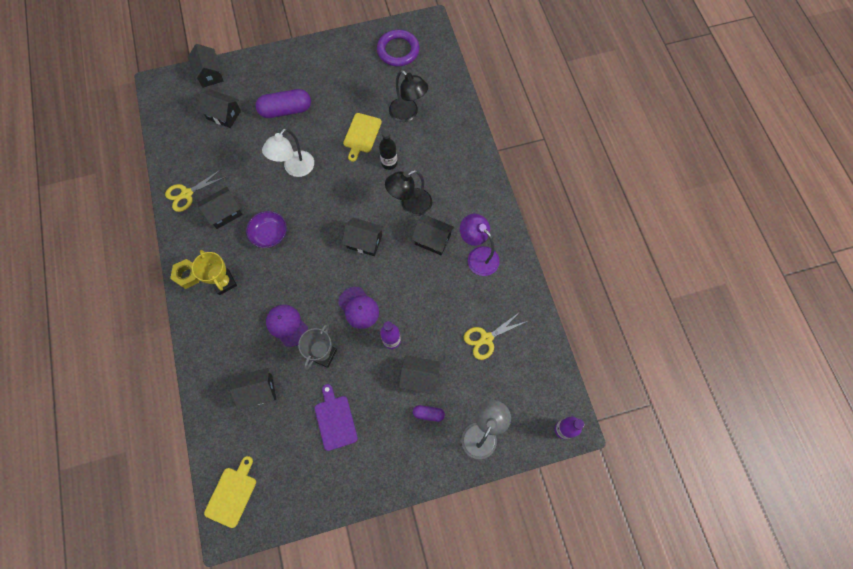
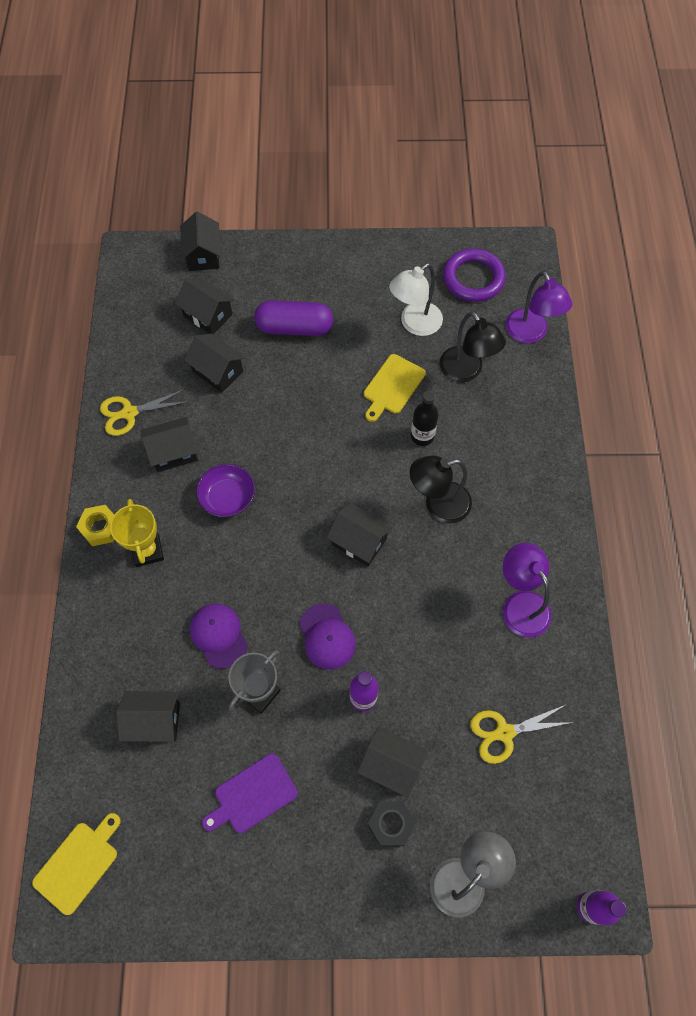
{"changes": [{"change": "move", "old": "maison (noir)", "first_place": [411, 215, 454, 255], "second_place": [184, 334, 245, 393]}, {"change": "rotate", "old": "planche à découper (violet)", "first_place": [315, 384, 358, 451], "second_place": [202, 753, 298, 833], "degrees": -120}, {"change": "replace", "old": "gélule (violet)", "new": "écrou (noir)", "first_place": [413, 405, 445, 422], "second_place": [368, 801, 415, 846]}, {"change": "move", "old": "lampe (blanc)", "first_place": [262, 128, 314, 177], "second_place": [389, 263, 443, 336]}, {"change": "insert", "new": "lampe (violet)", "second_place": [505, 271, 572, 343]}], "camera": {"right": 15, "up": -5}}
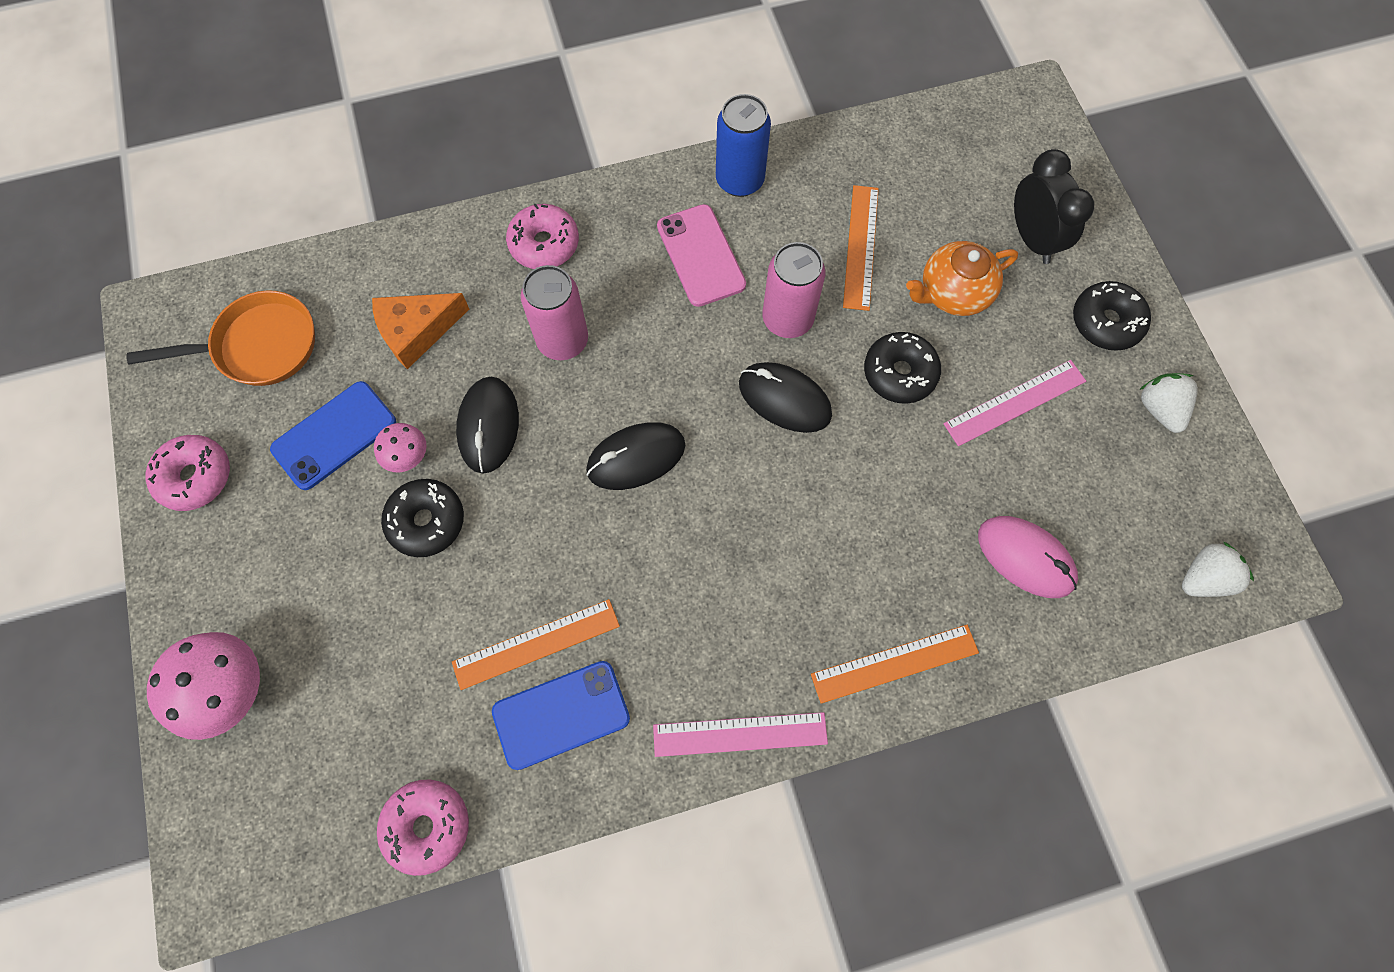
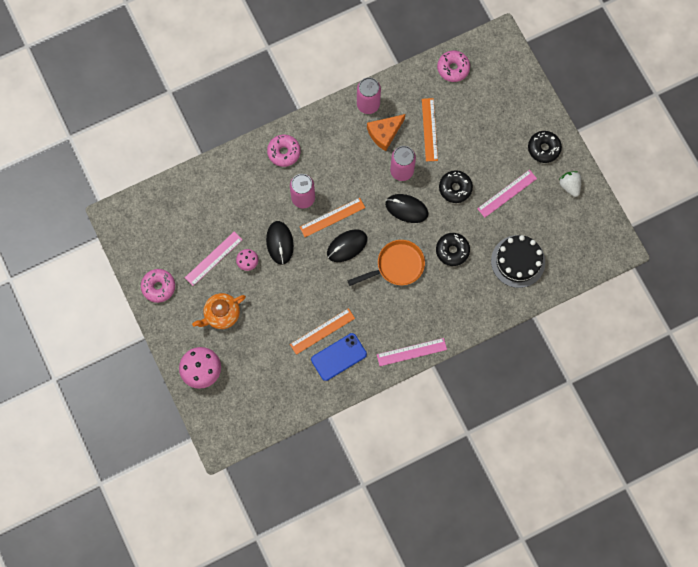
{"changes": [{"change": "replace", "old": "téléphone (bleu)", "new": "règle (rose)", "first_place": [270, 381, 396, 490], "second_place": [185, 232, 243, 286]}, {"change": "move", "old": "théière (orange)", "first_place": [906, 241, 1018, 316], "second_place": [192, 293, 246, 329]}, {"change": "move", "old": "règle (orange)", "first_place": [811, 625, 979, 704], "second_place": [300, 198, 365, 237]}, {"change": "move", "old": "poêle (orange)", "first_place": [126, 290, 315, 386], "second_place": [348, 240, 425, 286]}, {"change": "recolor", "old": "canette (bleu)", "new": "canette (rose)", "first_place": [716, 94, 771, 197], "second_place": [357, 77, 381, 114]}, {"change": "move", "old": "fromage (orange)", "first_place": [372, 293, 469, 369], "second_place": [367, 114, 405, 151]}, {"change": "move", "old": "beignet (noir)", "first_place": [381, 479, 464, 557], "second_place": [436, 233, 470, 266]}, {"change": "move", "old": "beignet (rose)", "first_place": [377, 780, 469, 876], "second_place": [437, 51, 470, 82]}, {"change": "replace", "old": "souris (rose)", "new": "gâteau (noir)", "first_place": [978, 516, 1078, 598], "second_place": [491, 235, 545, 288]}, {"change": "delete", "old": "téléphone (rose)", "first_place": [657, 204, 746, 307]}, {"change": "delete", "old": "réveil (noir)", "first_place": [1014, 149, 1094, 264]}, {"change": "delete", "old": "fraise (blanc)", "first_place": [1182, 542, 1254, 597]}], "camera": {"right": -10, "up": 5}}
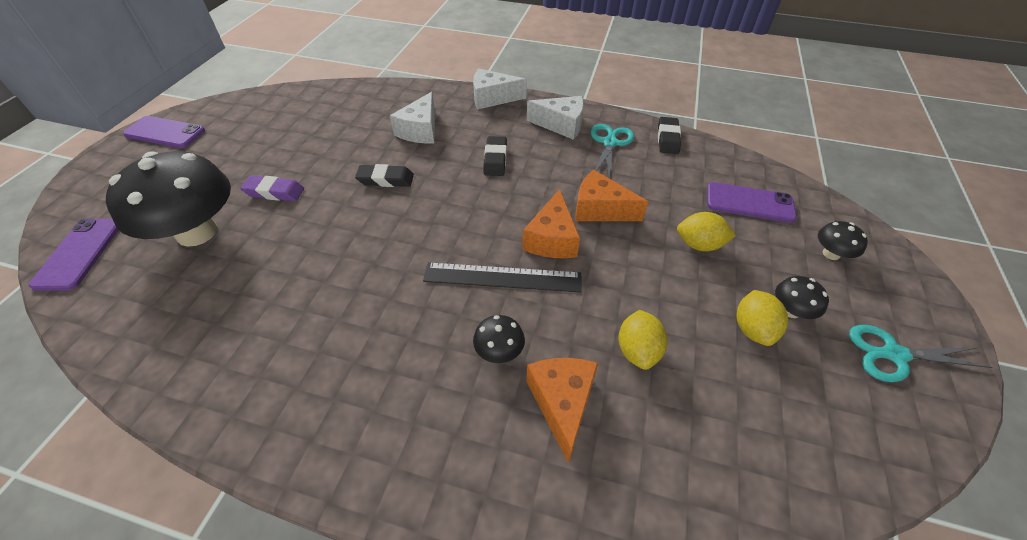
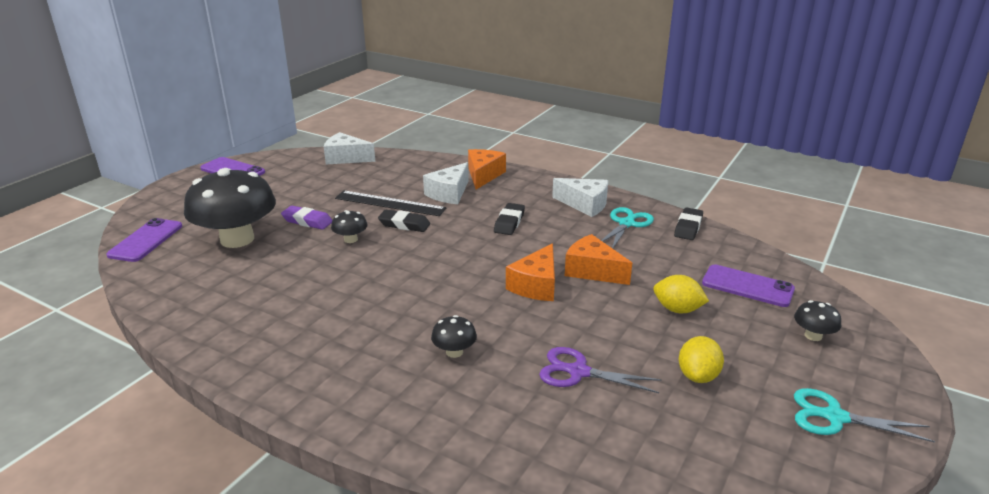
{"changes": [{"change": "move", "old": "fromage (blanc)", "first_place": [473, 69, 527, 109], "second_place": [324, 132, 375, 164]}, {"change": "move", "old": "champignon (noir)", "first_place": [775, 276, 829, 319], "second_place": [331, 210, 368, 243]}, {"change": "move", "old": "règle (noir)", "first_place": [423, 262, 582, 292], "second_place": [335, 191, 446, 216]}, {"change": "move", "old": "fromage (orange)", "first_place": [526, 358, 598, 463], "second_place": [468, 149, 506, 189]}, {"change": "replace", "old": "citron (jaune)", "new": "ciseaux (violet)", "first_place": [618, 310, 667, 370], "second_place": [539, 347, 661, 393]}], "camera": {"right": 15, "up": -20}}
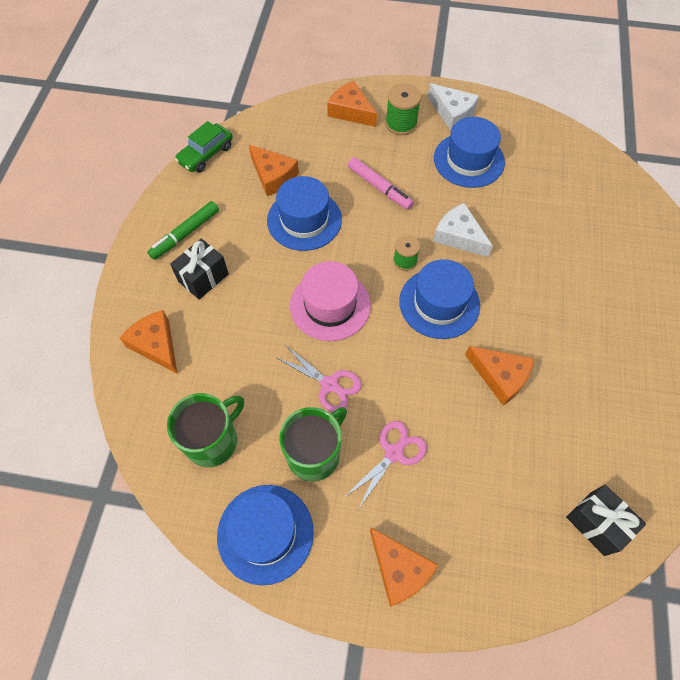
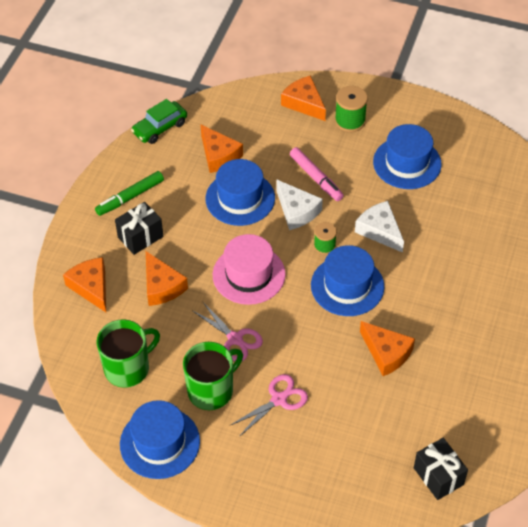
{"changes": [{"change": "move", "old": "fromage (orange)", "first_place": [370, 527, 438, 607], "second_place": [146, 251, 188, 306]}, {"change": "move", "old": "fromage (blanc)", "first_place": [428, 83, 479, 131], "second_place": [276, 179, 323, 230]}], "camera": {"right": 10, "up": -10}}
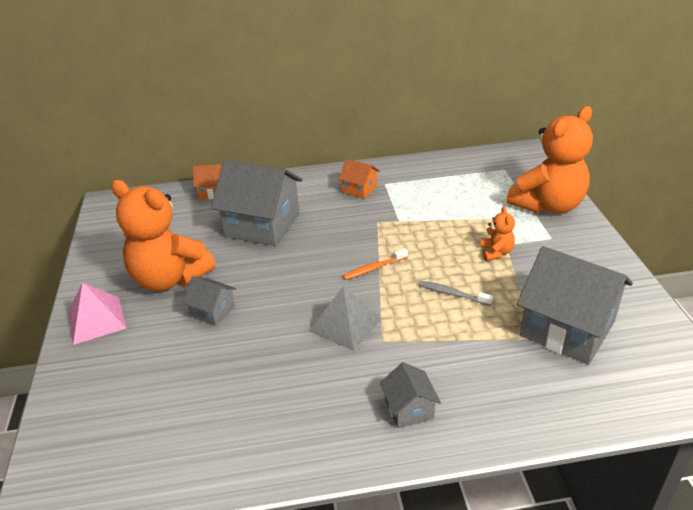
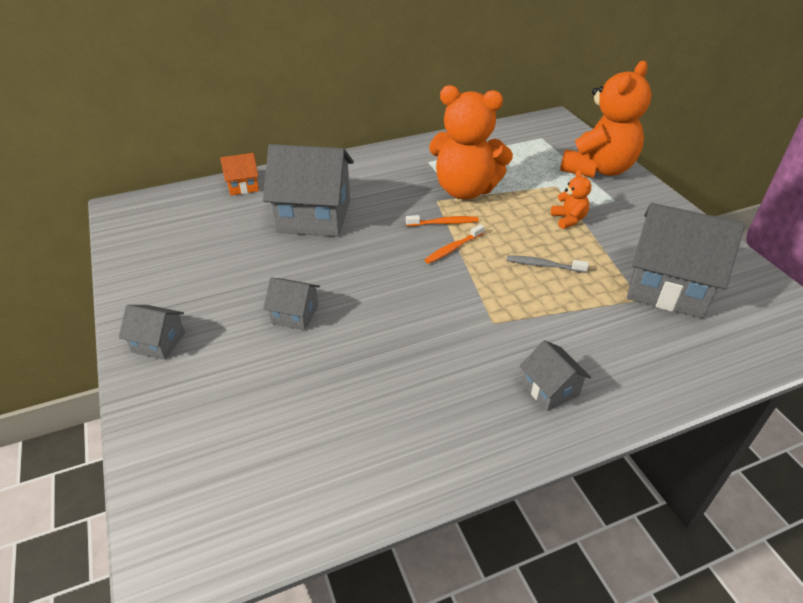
{"changes": [{"change": "replace", "old": "pyramide (rose)", "new": "maison (gris)", "first_place": [68, 282, 127, 345], "second_place": [119, 305, 185, 360]}, {"change": "insert", "new": "brosse à dents (orange)", "second_place": [406, 215, 479, 226]}, {"change": "move", "old": "ours en peluche (orange)", "first_place": [111, 180, 216, 291], "second_place": [429, 85, 513, 199]}, {"change": "delete", "old": "pyramide (gris)", "first_place": [309, 286, 381, 351]}, {"change": "delete", "old": "maison (orange)", "first_place": [339, 159, 380, 199]}], "camera": {"right": -15, "up": 5}}
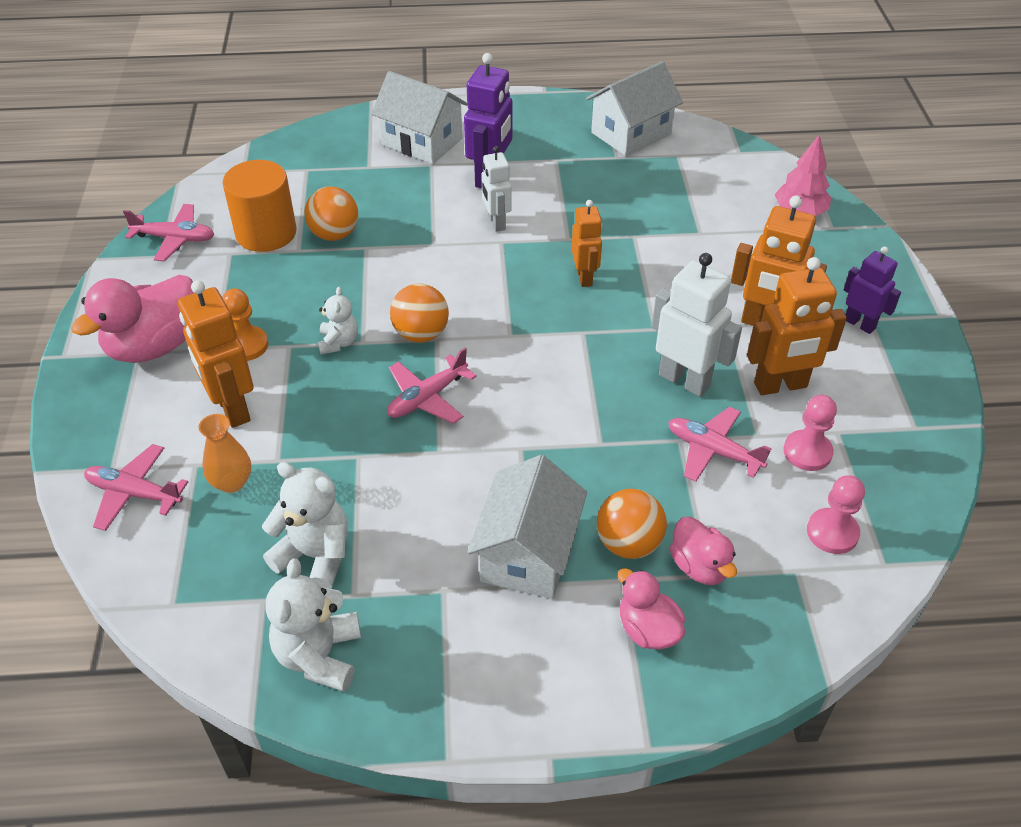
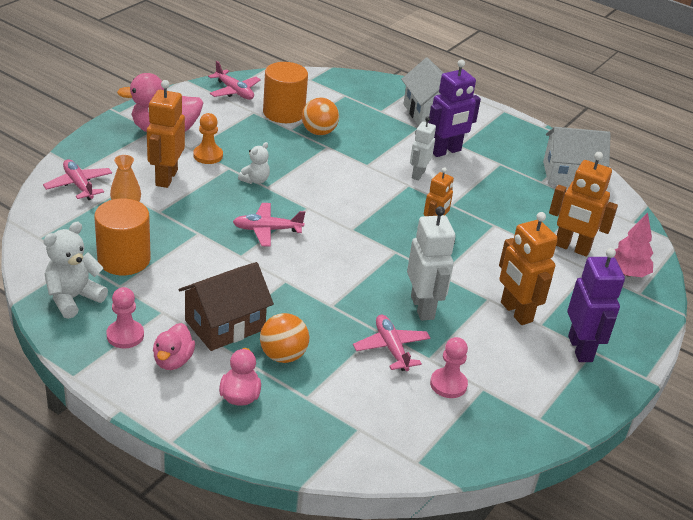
{"changes": [{"change": "replace", "old": "ours en peluche (blanc)", "new": "cylindre (orange)", "first_place": [262, 462, 348, 589], "second_place": [94, 198, 151, 275]}, {"change": "move", "old": "pion (rose)", "first_place": [807, 475, 865, 554], "second_place": [106, 287, 144, 349]}, {"change": "move", "old": "canard (rose)", "first_place": [670, 517, 737, 585], "second_place": [153, 323, 195, 370]}, {"change": "recolor", "old": "maison (blanc)", "new": "maison (marron)", "first_place": [468, 455, 587, 599], "second_place": [179, 262, 274, 351]}, {"change": "move", "old": "robot (orange)", "first_place": [747, 257, 847, 395], "second_place": [549, 152, 618, 257]}, {"change": "resize", "old": "robot (violet)", "first_place": [844, 246, 901, 334], "second_place": [568, 248, 625, 362], "factor": 1.57}, {"change": "delete", "old": "balle (orange)", "first_place": [390, 284, 449, 343]}], "camera": {"right": 35, "up": -10}}
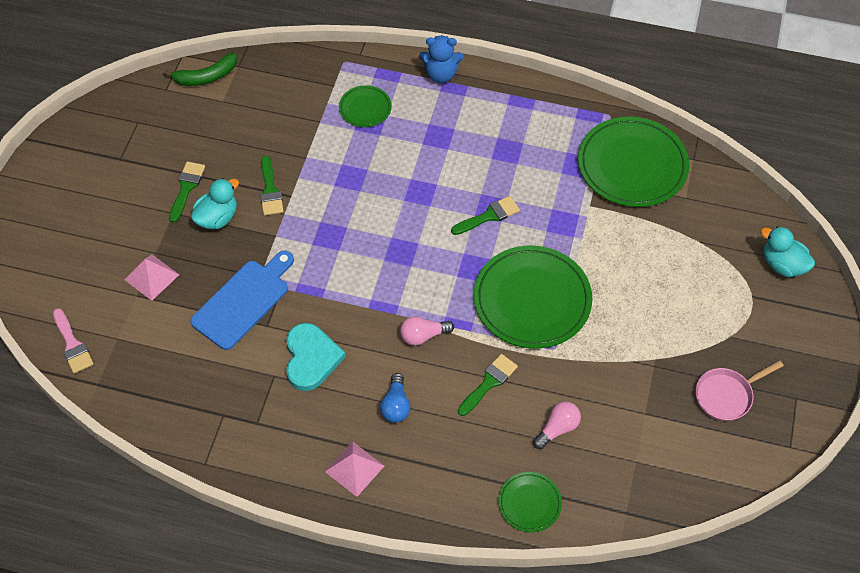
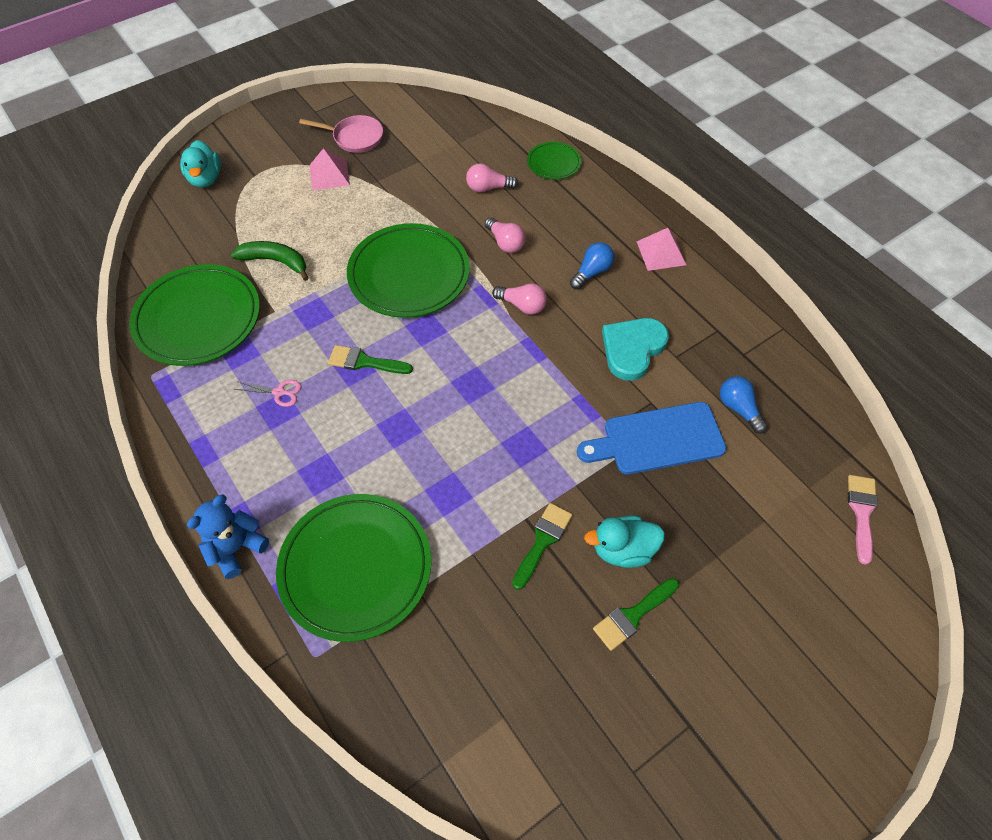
{"changes": [{"change": "rotate", "old": "ours en peluche (bleu)", "first_place": [419, 35, 464, 83], "second_place": [187, 494, 269, 579], "degrees": -90}, {"change": "move", "old": "banane (vert)", "first_place": [163, 52, 237, 86], "second_place": [231, 241, 309, 281]}, {"change": "insert", "new": "ciseaux (rose)", "second_place": [234, 380, 302, 407]}, {"change": "resize", "old": "assiette (vert)", "first_place": [339, 85, 392, 127], "second_place": [276, 494, 431, 642], "factor": 2.04}, {"change": "move", "old": "pyramide (rose)", "first_place": [125, 255, 179, 301], "second_place": [310, 148, 350, 190]}, {"change": "replace", "old": "pinceau (vert)", "new": "ampoule (rose)", "first_place": [458, 354, 518, 416], "second_place": [485, 217, 526, 253]}, {"change": "insert", "new": "ampoule (bleu)", "second_place": [720, 376, 768, 434]}], "camera": {"right": -140, "up": 0}}
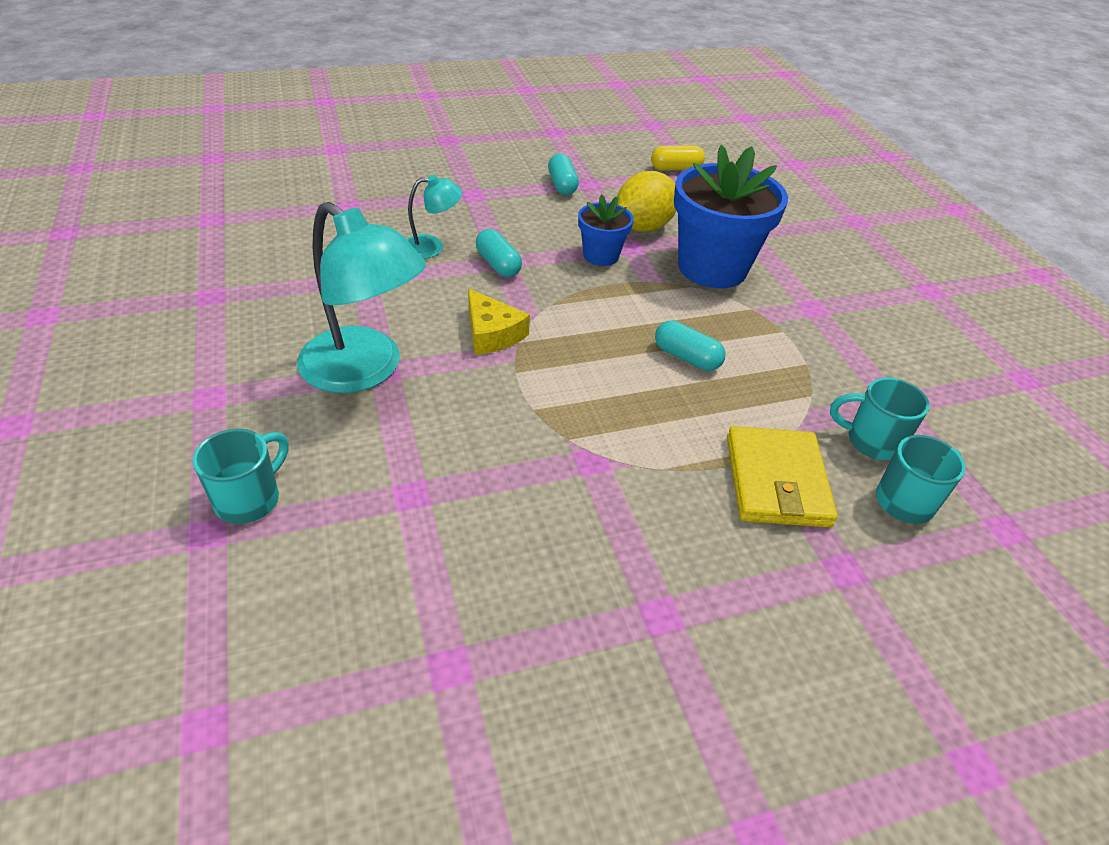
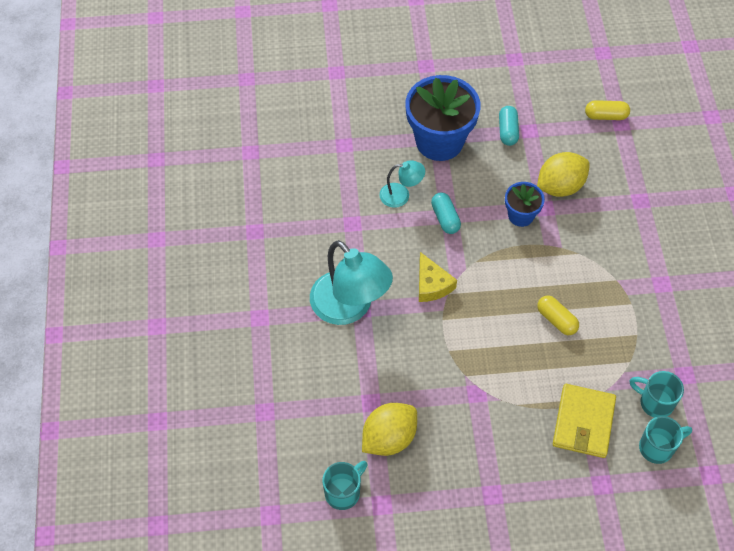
{"changes": [{"change": "move", "old": "tasse (turquoise)", "first_place": [193, 429, 289, 524], "second_place": [322, 461, 368, 510]}, {"change": "insert", "new": "citron (jaune)", "second_place": [362, 403, 417, 456]}, {"change": "move", "old": "pot de fleurs (bleu)", "first_place": [674, 145, 788, 288], "second_place": [406, 75, 481, 161]}, {"change": "recolor", "old": "gélule (turquoise)", "new": "gélule (jaune)", "first_place": [655, 321, 726, 371], "second_place": [537, 296, 579, 335]}], "camera": {"right": 15, "up": 15}}
